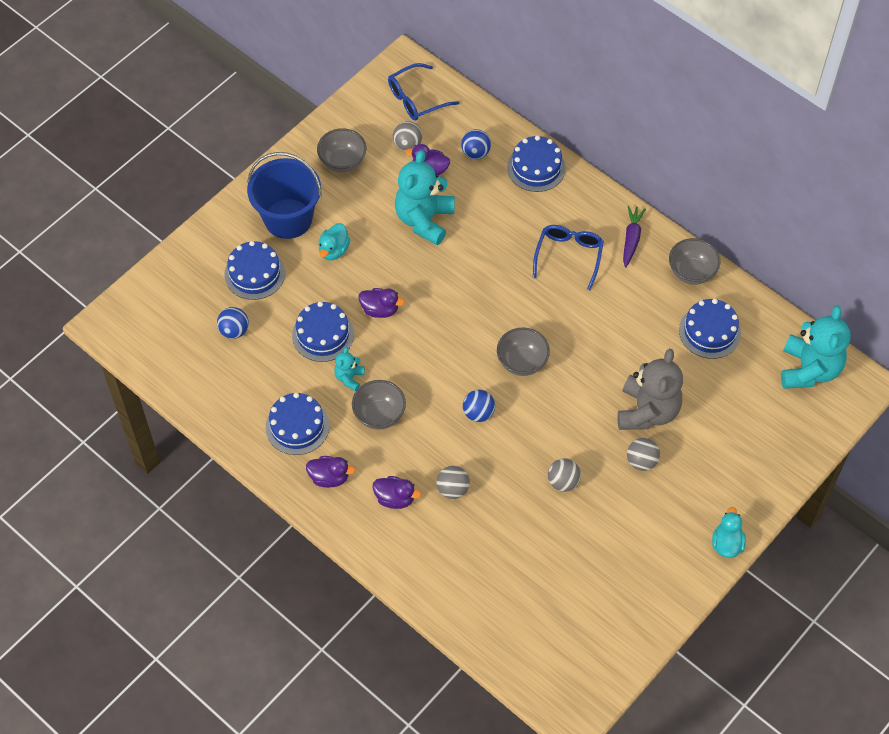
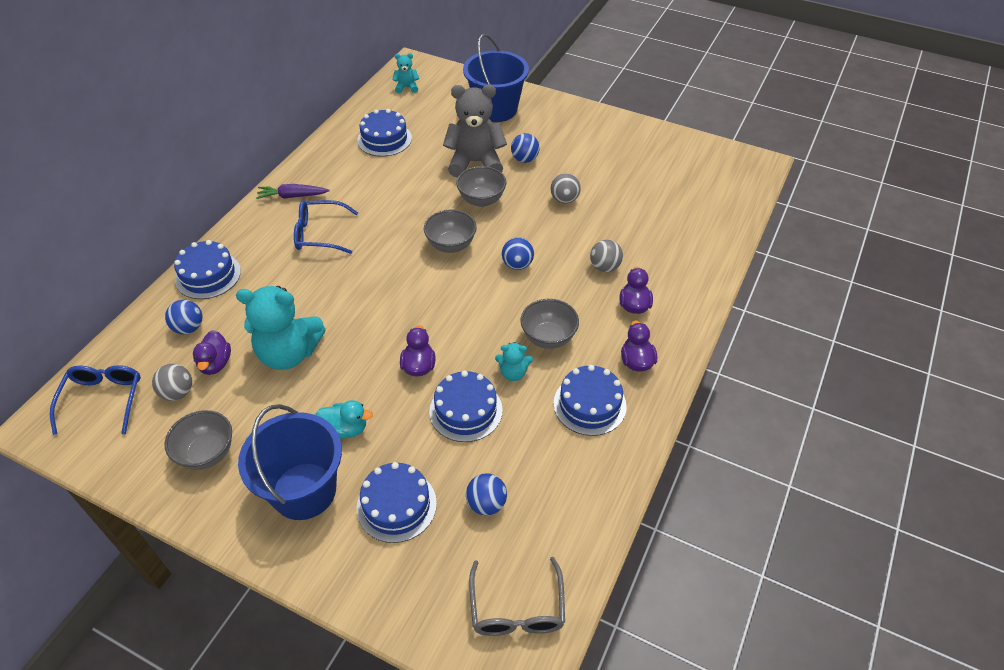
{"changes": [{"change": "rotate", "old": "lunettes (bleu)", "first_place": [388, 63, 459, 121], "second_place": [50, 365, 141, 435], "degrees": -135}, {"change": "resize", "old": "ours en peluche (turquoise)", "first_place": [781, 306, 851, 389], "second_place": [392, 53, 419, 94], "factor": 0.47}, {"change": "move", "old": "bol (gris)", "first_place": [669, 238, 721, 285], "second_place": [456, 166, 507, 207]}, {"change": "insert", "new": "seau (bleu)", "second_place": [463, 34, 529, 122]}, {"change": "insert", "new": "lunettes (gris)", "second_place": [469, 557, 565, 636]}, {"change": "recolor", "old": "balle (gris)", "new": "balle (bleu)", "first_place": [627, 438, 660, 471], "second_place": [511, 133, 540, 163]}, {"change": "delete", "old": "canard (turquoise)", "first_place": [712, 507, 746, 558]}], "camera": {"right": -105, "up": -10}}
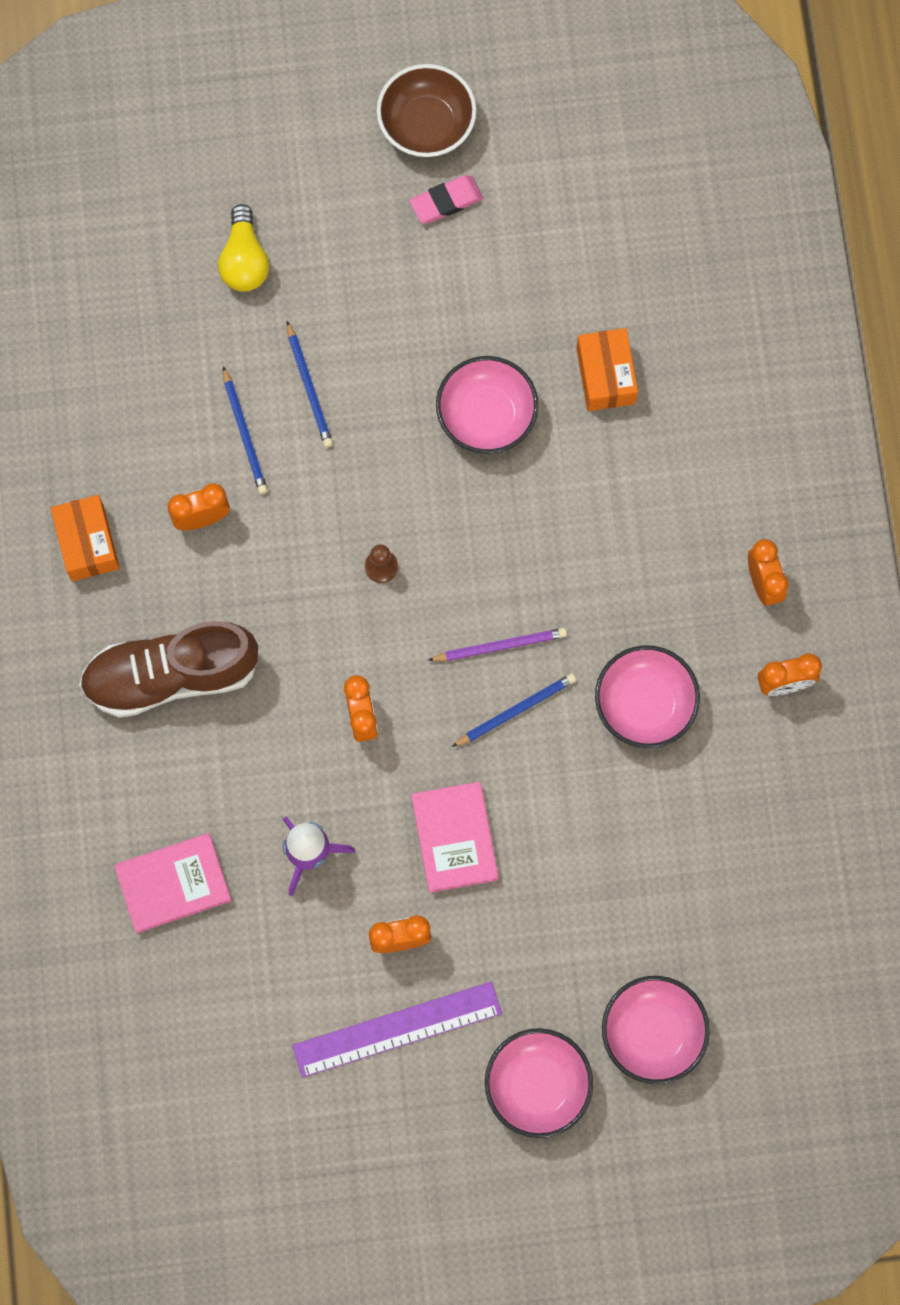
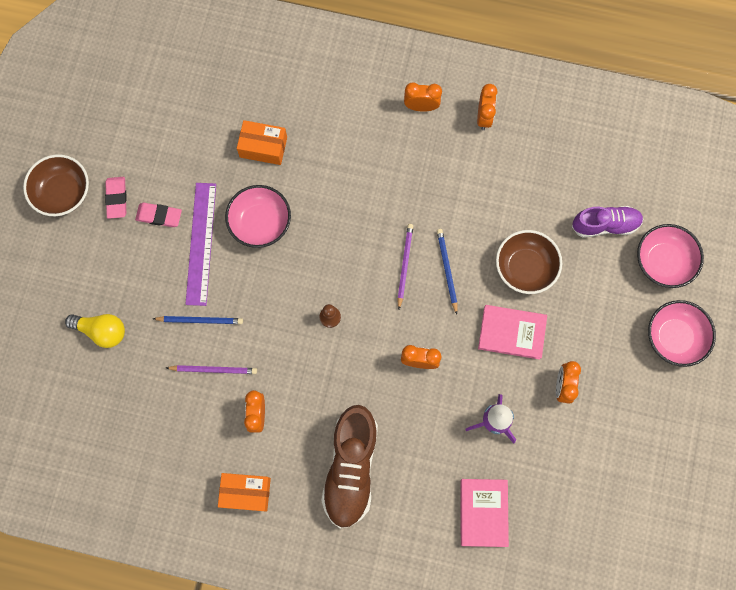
{"changes": [{"change": "insert", "new": "gomme (rose)", "second_place": [135, 203, 182, 227]}, {"change": "recolor", "old": "crayon (bleu)", "new": "crayon (violet)", "first_place": [223, 366, 268, 494], "second_place": [166, 365, 257, 374]}, {"change": "move", "old": "règle (violet)", "first_place": [292, 981, 502, 1078], "second_place": [185, 183, 216, 306]}, {"change": "insert", "new": "bol (marron)", "second_place": [496, 230, 562, 294]}, {"change": "insert", "new": "chaussure (violet)", "second_place": [572, 206, 643, 238]}, {"change": "delete", "old": "bol (rose)", "first_place": [595, 645, 700, 748]}], "camera": {"right": -70, "up": 0}}
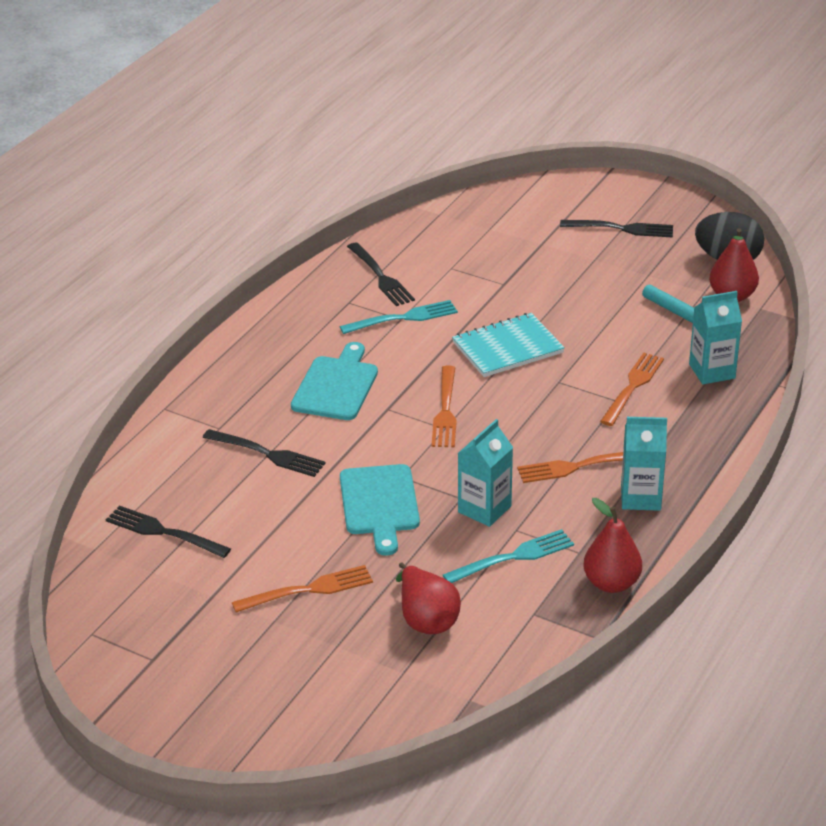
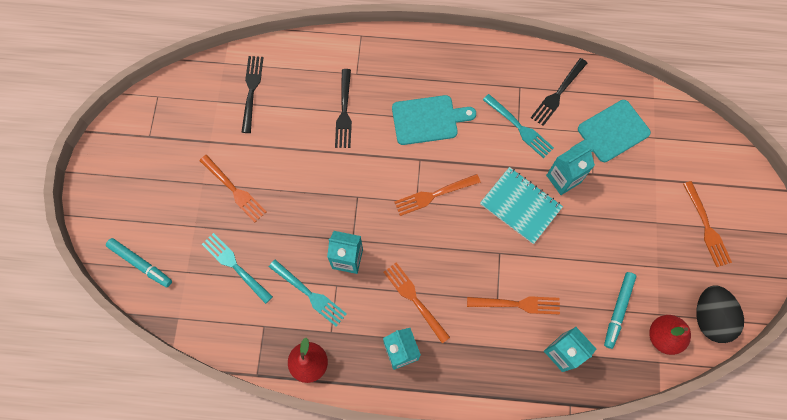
{"changes": [{"change": "insert", "new": "feutre (turquoise)", "second_place": [106, 238, 172, 287]}, {"change": "replace", "old": "poire (rouge)", "new": "fourchette (turquoise)", "first_place": [396, 562, 461, 634], "second_place": [202, 233, 273, 304]}, {"change": "insert", "new": "brique de lait (turquoise)", "second_place": [546, 144, 595, 195]}, {"change": "move", "old": "planche à découper (turquoise)", "first_place": [340, 464, 420, 556], "second_place": [571, 100, 651, 162]}, {"change": "recolor", "old": "fourchette (noir)", "new": "fourchette (orange)", "first_place": [560, 220, 673, 238], "second_place": [683, 181, 732, 267]}], "camera": {"right": 65, "up": 35}}
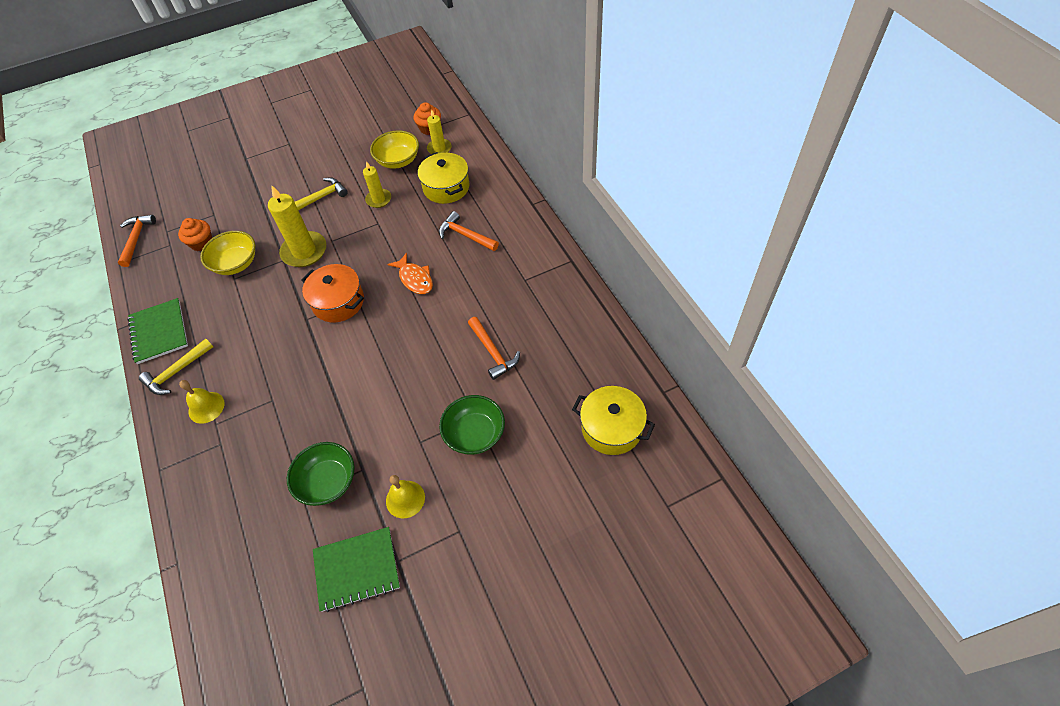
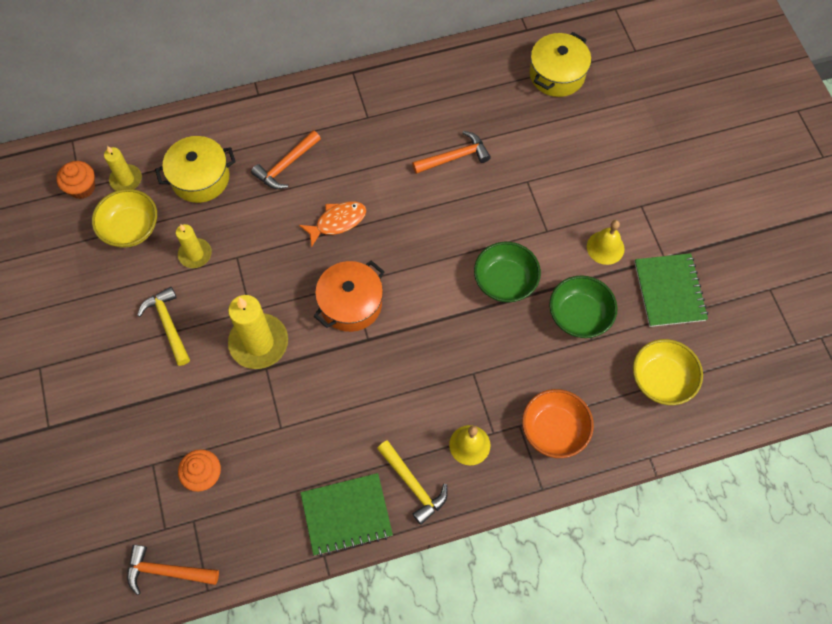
{"changes": [{"change": "move", "old": "bol (vert)", "first_place": [439, 395, 505, 455], "second_place": [474, 242, 541, 302]}, {"change": "insert", "new": "bol (orange)", "second_place": [522, 389, 594, 458]}, {"change": "move", "old": "bol (jaune)", "first_place": [200, 231, 255, 275], "second_place": [633, 339, 703, 405]}], "camera": {"right": -85, "up": 10}}
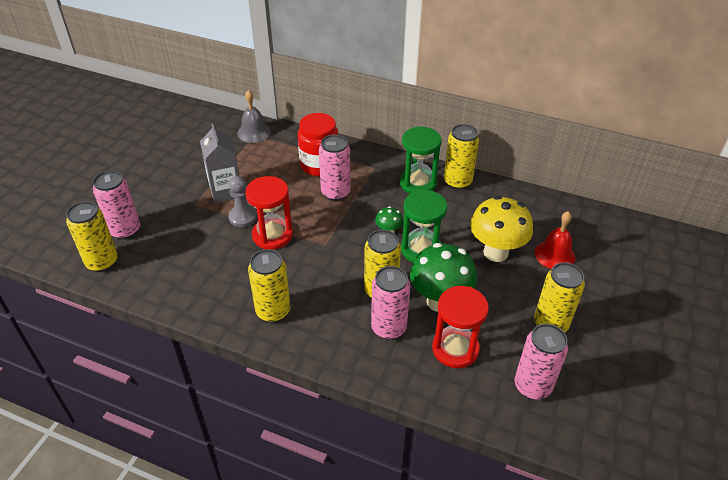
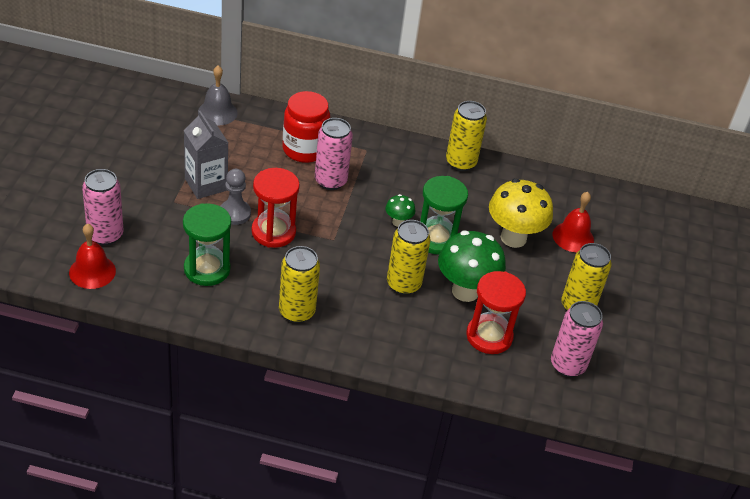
{"changes": [{"change": "replace", "old": "canette (jaune)", "new": "cloche (rouge)", "first_place": [66, 201, 118, 272], "second_place": [69, 223, 116, 289]}, {"change": "move", "old": "sablier (vert)", "first_place": [400, 126, 442, 194], "second_place": [183, 203, 231, 286]}, {"change": "delete", "old": "canette (rose)", "first_place": [371, 266, 410, 340]}], "camera": {"right": -15, "up": 0}}
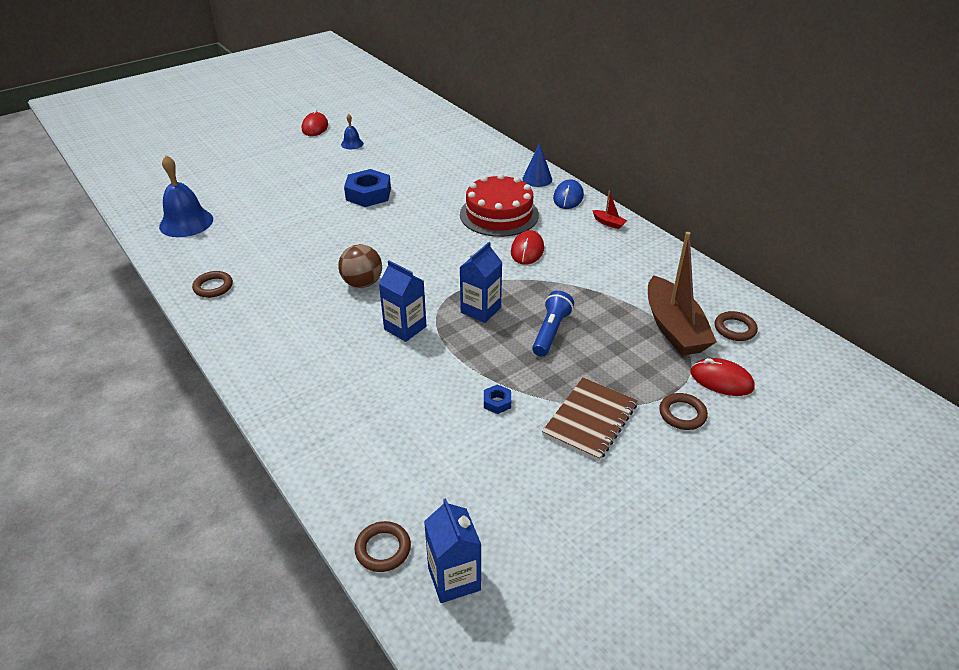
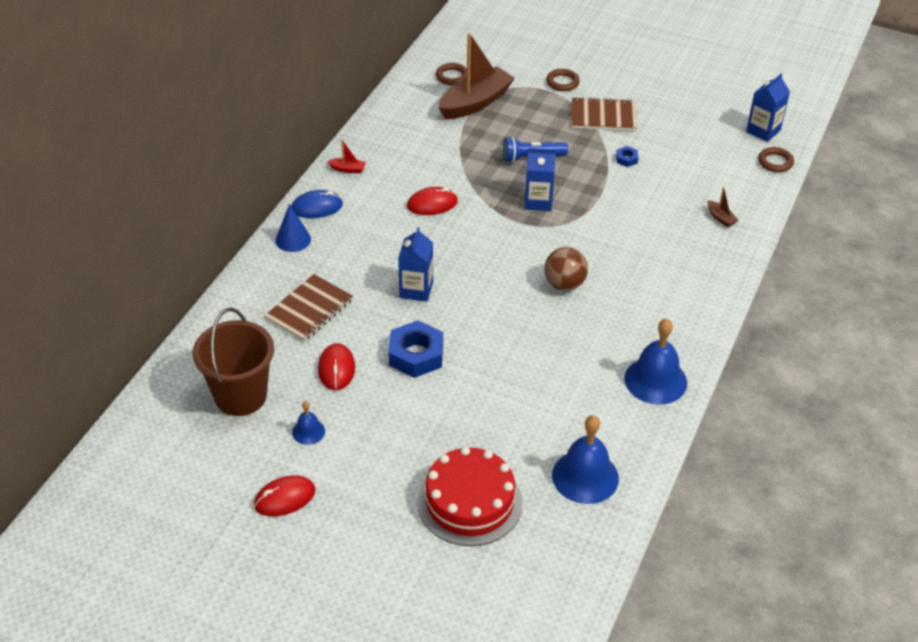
{"changes": [{"change": "insert", "new": "seau (marron)", "second_place": [192, 308, 274, 416]}, {"change": "insert", "new": "carnet (marron)", "second_place": [264, 274, 353, 342]}, {"change": "move", "old": "souris (rouge)", "first_place": [690, 358, 755, 396], "second_place": [318, 343, 355, 390]}, {"change": "rotate", "old": "bateau (rouge)", "first_place": [592, 191, 627, 229], "second_place": [327, 140, 366, 173], "degrees": 90}, {"change": "move", "old": "brique de lait (bleu)", "first_place": [379, 260, 426, 342], "second_place": [398, 227, 433, 302]}, {"change": "move", "old": "gâteau (rouge)", "first_place": [460, 174, 539, 237], "second_place": [417, 447, 523, 546]}, {"change": "replace", "old": "anneau (marron)", "new": "cloche (bleu)", "first_place": [192, 271, 233, 298], "second_place": [625, 318, 687, 405]}, {"change": "insert", "new": "bateau (marron)", "second_place": [707, 187, 738, 227]}], "camera": {"right": -120, "up": 5}}
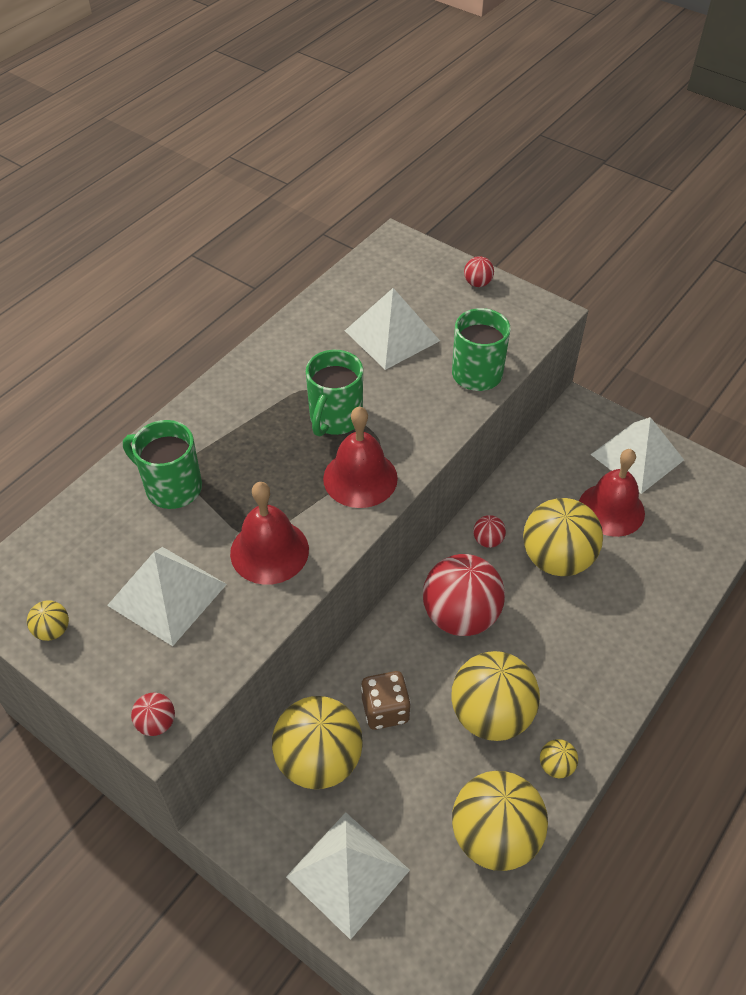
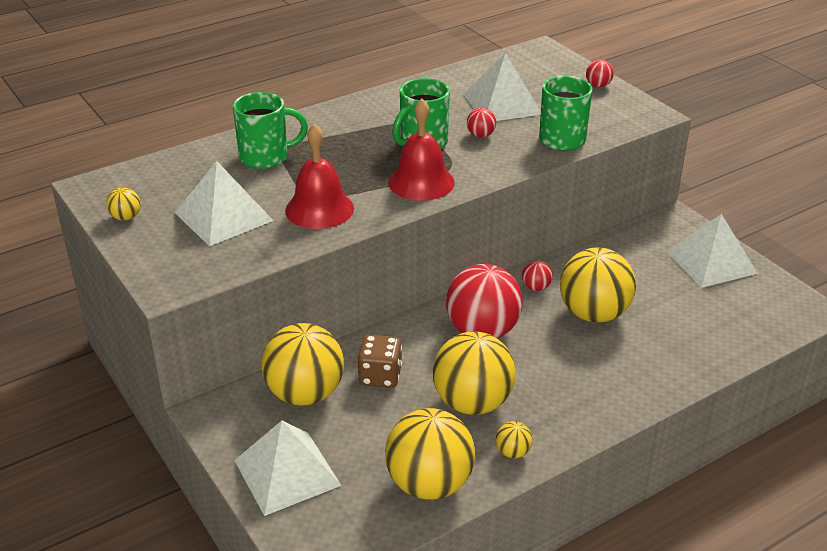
{"changes": [{"change": "rotate", "old": "tasse (vert)", "first_place": [123, 420, 202, 509], "second_place": [233, 92, 308, 169], "degrees": 120}, {"change": "move", "old": "balle (rouge)", "first_place": [131, 693, 175, 736], "second_place": [467, 108, 496, 138]}, {"change": "delete", "old": "cloche (rouge)", "first_place": [579, 449, 645, 537]}], "camera": {"right": 20, "up": -15}}
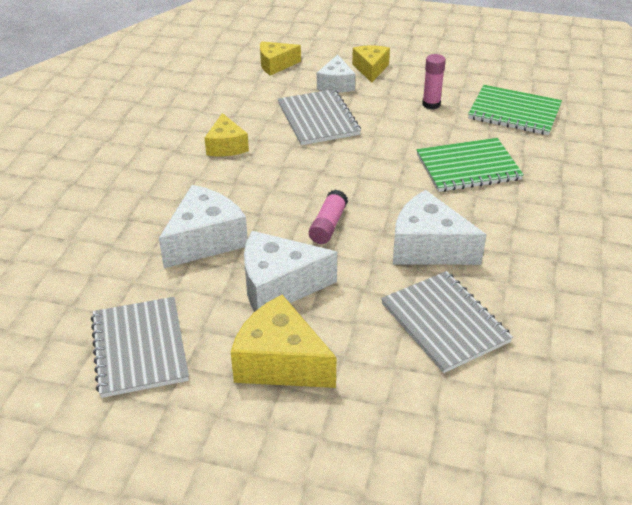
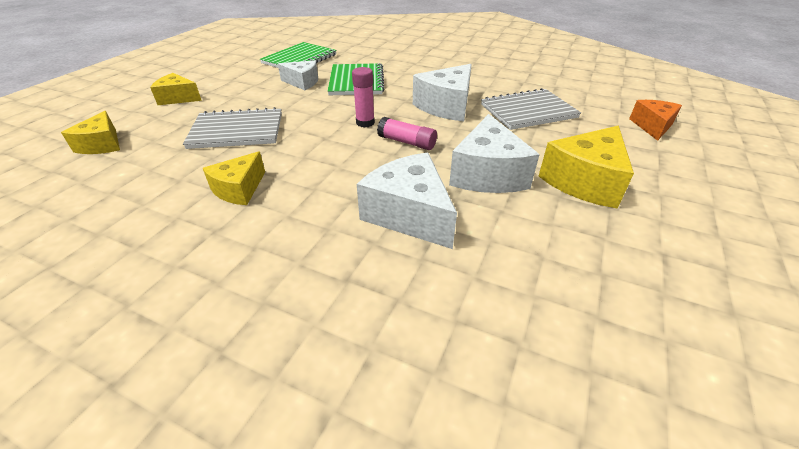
{"changes": [{"change": "rotate", "old": "fromage (jaune)", "first_place": [205, 113, 249, 156], "second_place": [203, 151, 265, 205], "degrees": 120}, {"change": "move", "old": "fromage (blanc)", "first_place": [317, 55, 355, 92], "second_place": [278, 60, 318, 90]}, {"change": "move", "old": "bâton de colle (rose)", "first_place": [422, 54, 446, 109], "second_place": [352, 67, 375, 128]}, {"change": "insert", "new": "fromage (orange)", "second_place": [629, 100, 682, 141]}, {"change": "delete", "old": "carnet (gris)", "first_place": [91, 297, 189, 398]}], "camera": {"right": -80, "up": 0}}
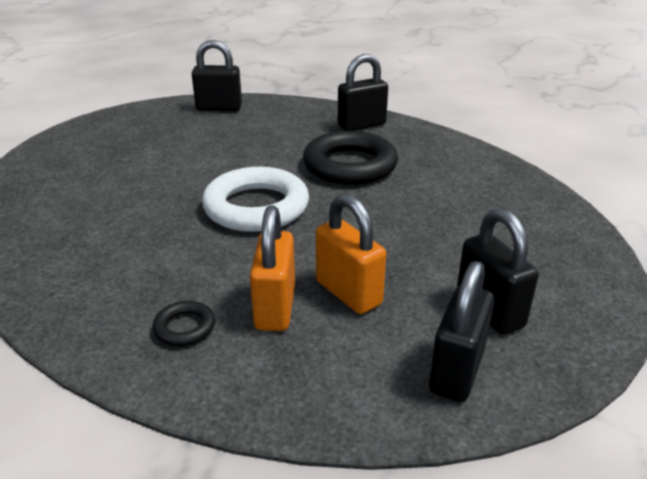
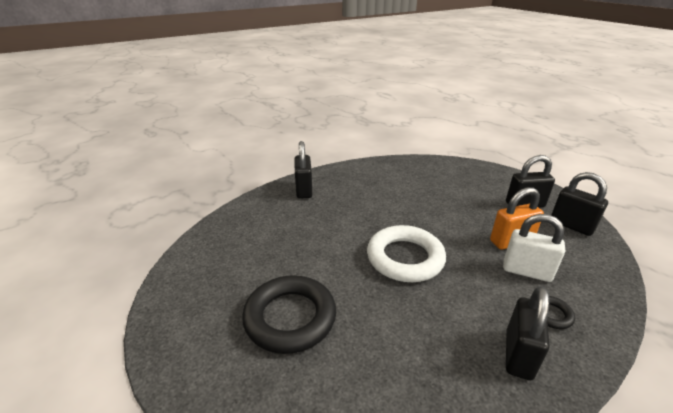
{"changes": [{"change": "move", "old": "anneau (noir)", "first_place": [303, 131, 398, 185], "second_place": [242, 275, 336, 354]}, {"change": "recolor", "old": "cadenas (orange)", "new": "cadenas (blanc)", "first_place": [250, 205, 295, 331], "second_place": [503, 214, 565, 282]}, {"change": "move", "old": "cadenas (noir)", "first_place": [192, 40, 242, 111], "second_place": [506, 286, 549, 380]}], "camera": {"right": -70, "up": 0}}
